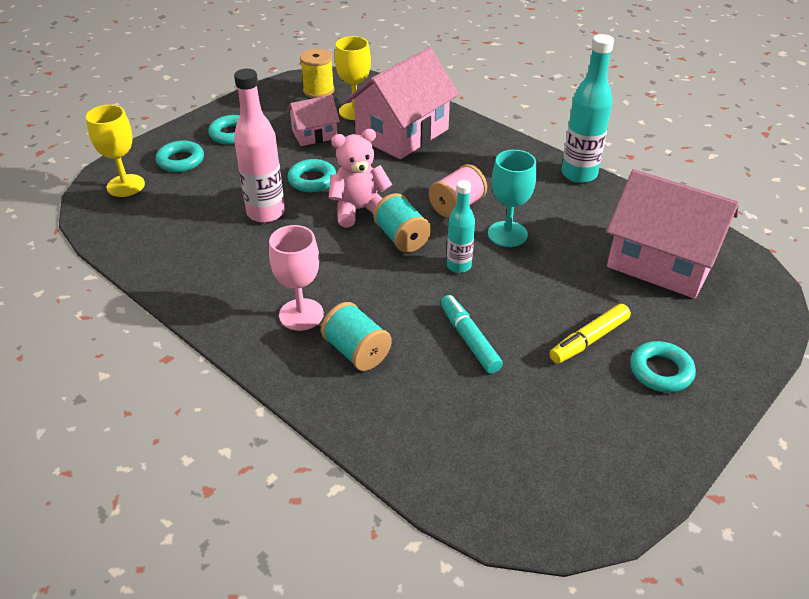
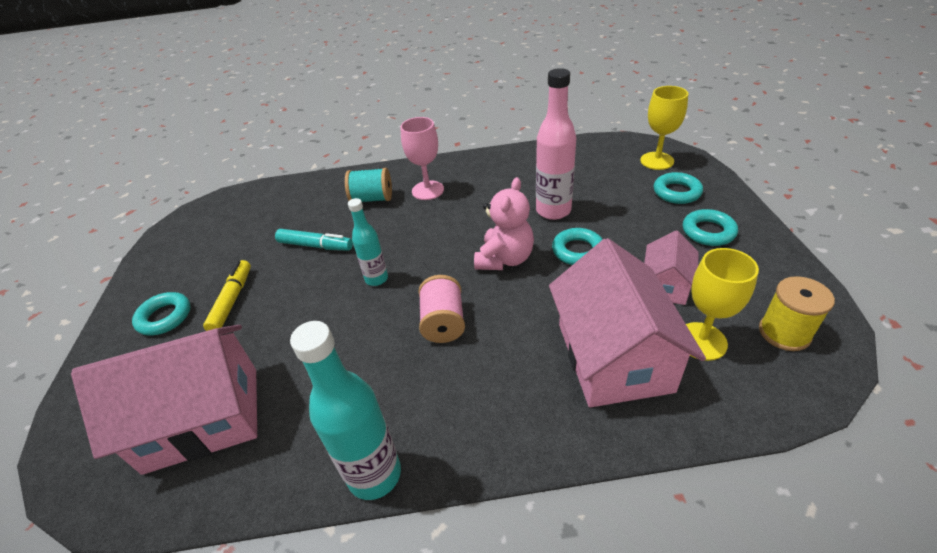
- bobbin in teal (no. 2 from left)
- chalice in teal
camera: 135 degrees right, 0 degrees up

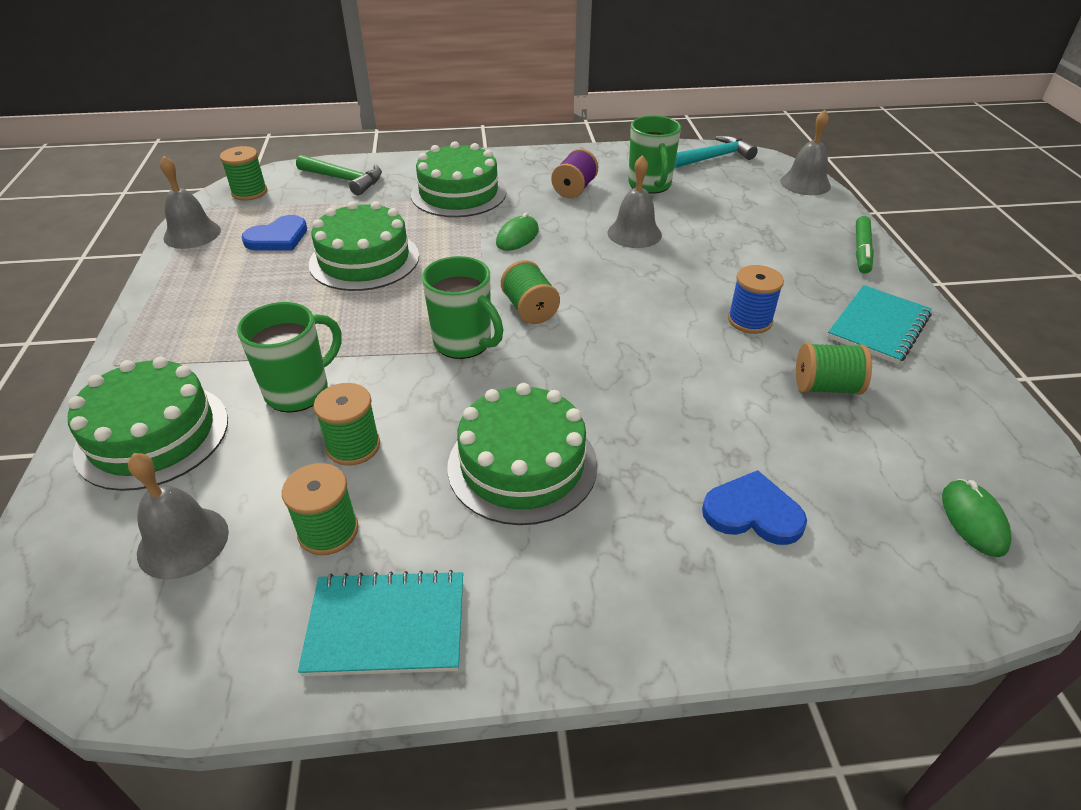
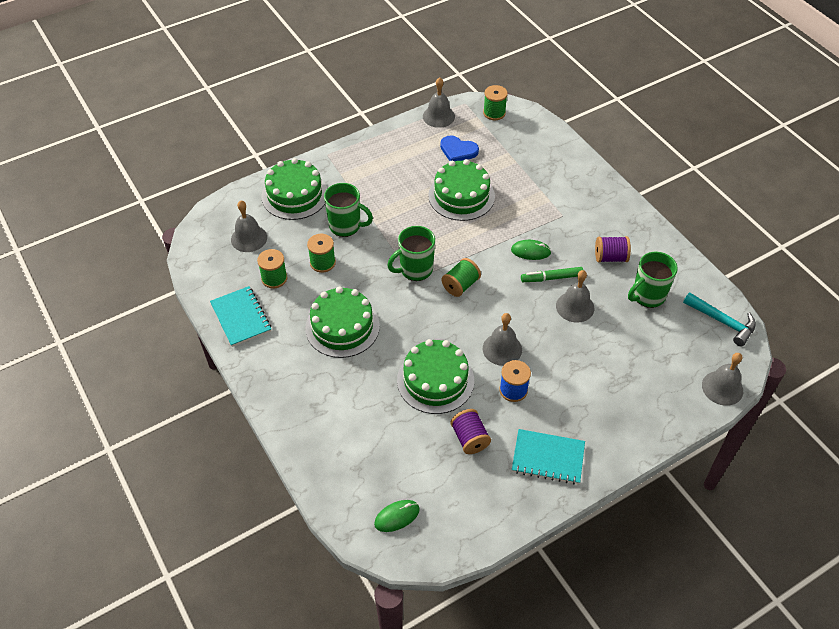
~ tea mug in emerald (no. 2 from left) 45 degrees clockwise
~ layer cake in emerald (no. 3 from left)
~ bobbin in emerald (no. 5 from left) to bobbin in royal purple (no. 1 from left)
+ bell in gray (no. 3 from left)
~ felt pen in emerald
- claw hammer in emerald
- heart in blue (no. 2 from left)
camera: 65 degrees right, 10 degrees up

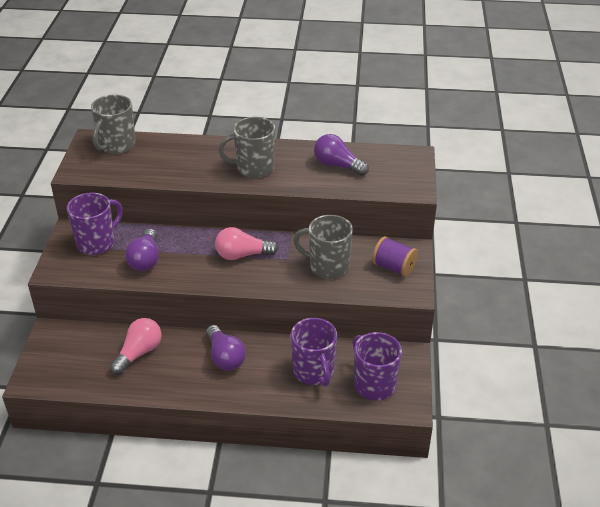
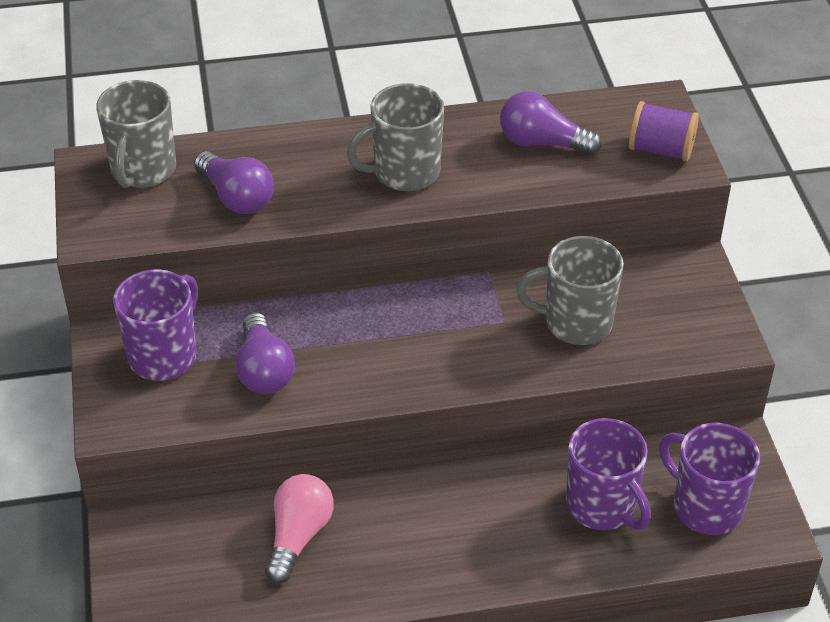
~ bulb in royal purple (no. 2 from left in the first image) to bulb in royal purple (no. 1 from left)
~ bobbin in royal purple
- bulb in rose-pink (no. 2 from left)
camera: 15 degrees left, 5 degrees up

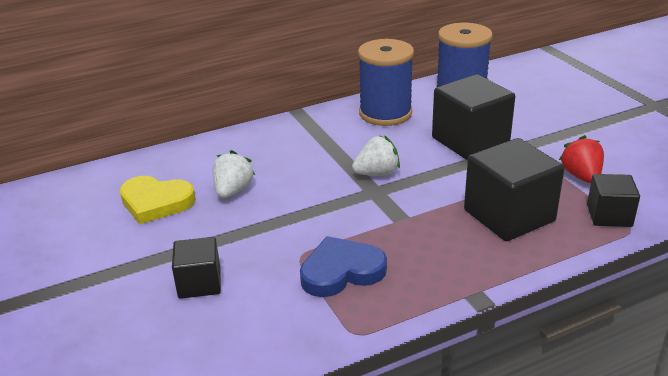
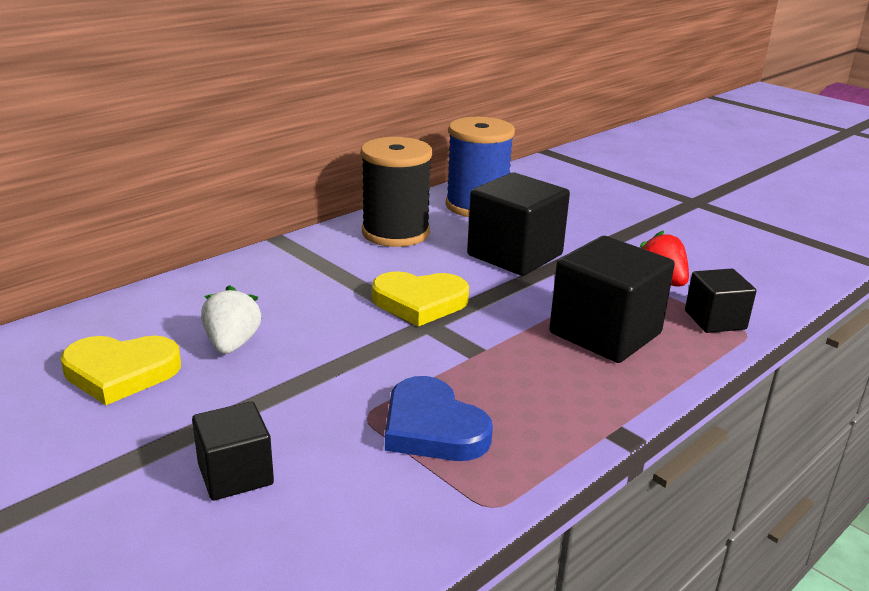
~ bobbin in blue (no. 1 from left) to bobbin in jet-black
~ toy strawberry in pure white (no. 2 from left) to heart in golden (no. 2 from left)
~ heart in blue 90 degrees counterclockwise
camera: 20 degrees left, 5 degrees down

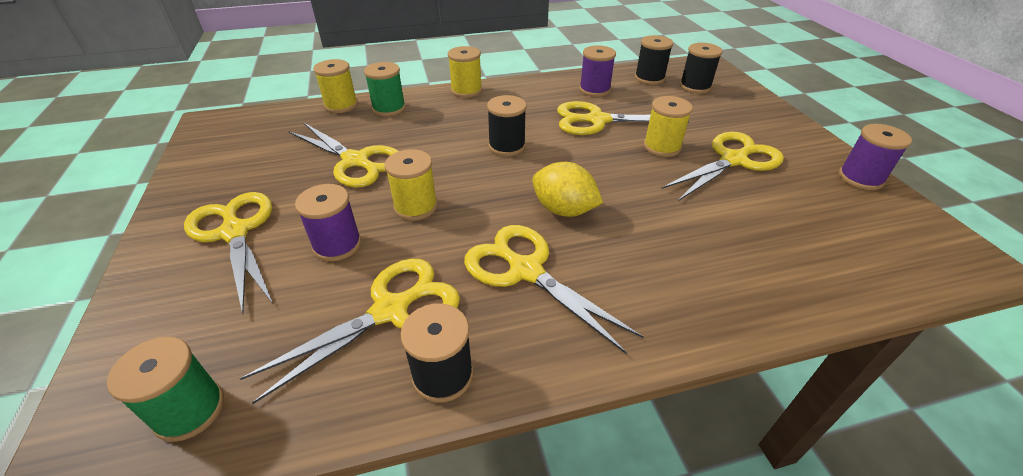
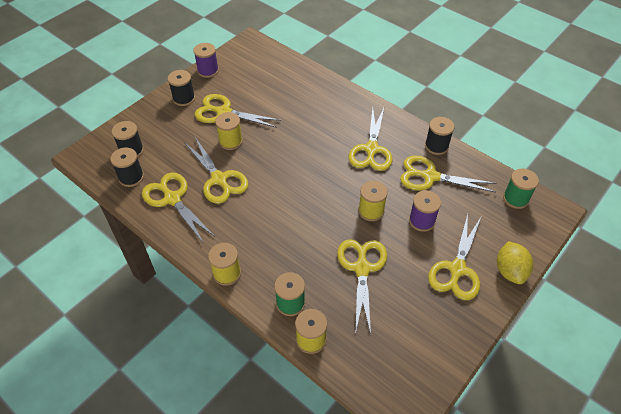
~ bobbin in royal purple (no. 2 from left) to scissors in golden (no. 1 from left)
~ bobbin in jet-black (no. 2 from left in the first image) to bobbin in jet-black (no. 3 from left)
~ lemon in golden
camera: 125 degrees left, 10 degrees up

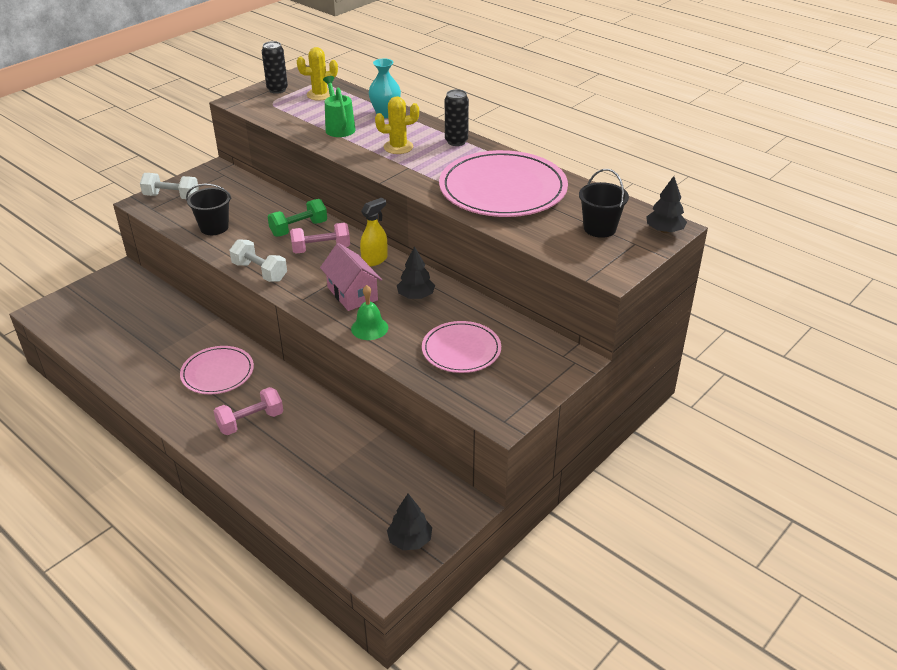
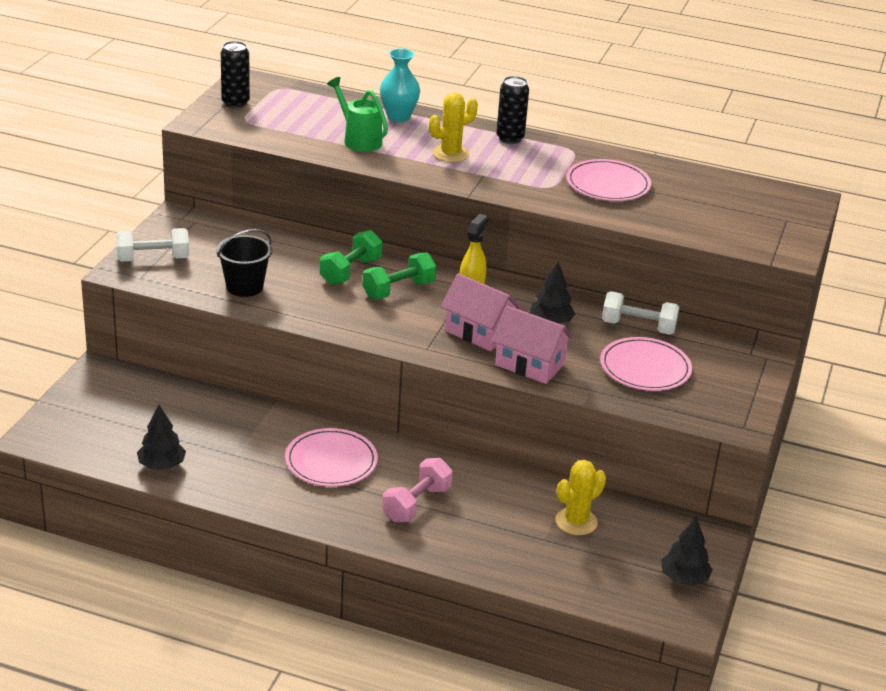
~ tree in jet-black (no. 3 from left in the first image) to tree in jet-black (no. 1 from left)
~ free weight in rose-pink (no. 2 from left) to free weight in emerald (no. 2 from left)
~ bell in emerald to cottage in rose-pink (no. 2 from left)
~ saguaro cactus in golden (no. 1 from left in the first image) to saguaro cactus in golden (no. 2 from left)
~ plate in rose-pink (no. 3 from left in the first image) x0.57
~ free weight in pure white (no. 2 from left)
- sand bucket in jet-black (no. 2 from left)
camera: 25 degrees left, 5 degrees down

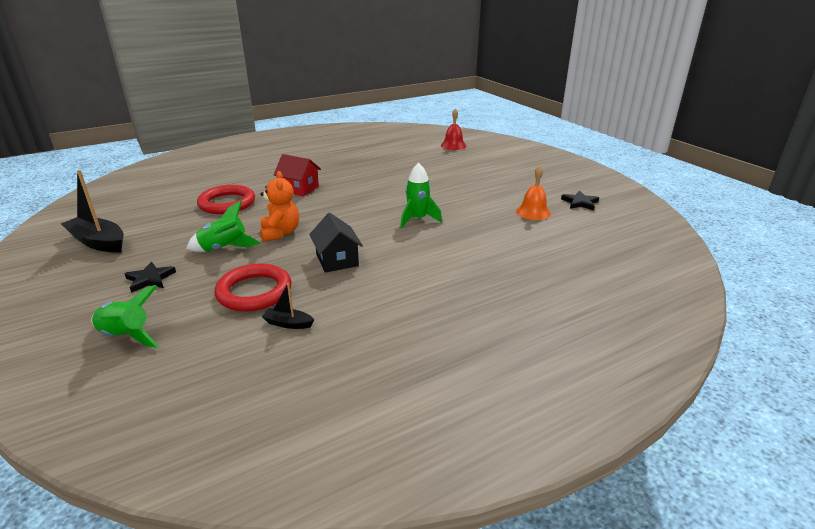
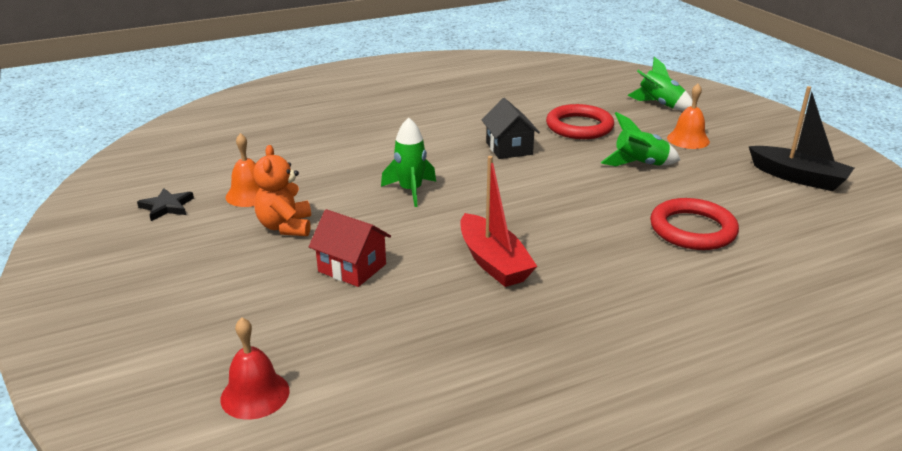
~ stuffed bear in bright orange
~ cottage in scarlet
+ toy boat in scarlet
~ star shape in jet-black (no. 1 from left) to bell in bright orange (no. 2 from left)
- toy boat in jet-black (no. 2 from left)
camera: 175 degrees left, 0 degrees up

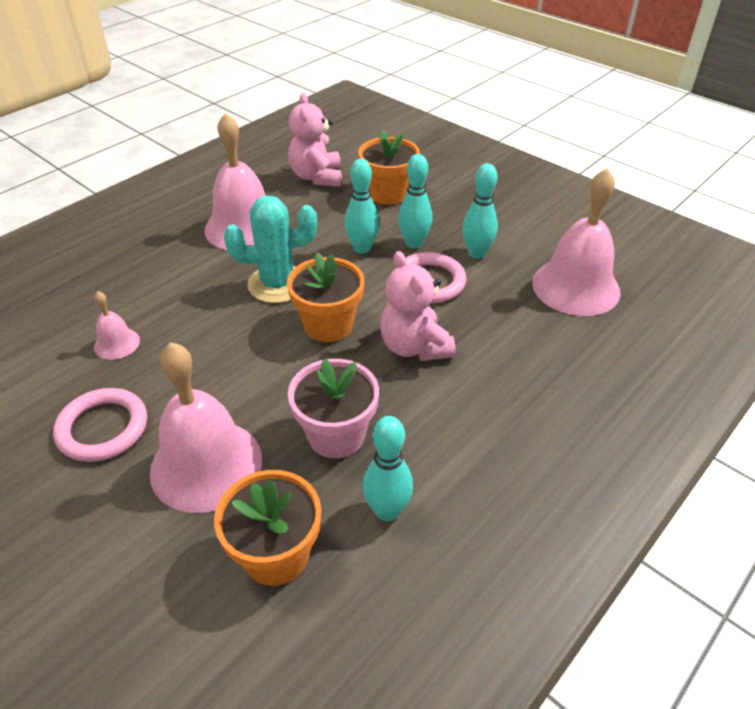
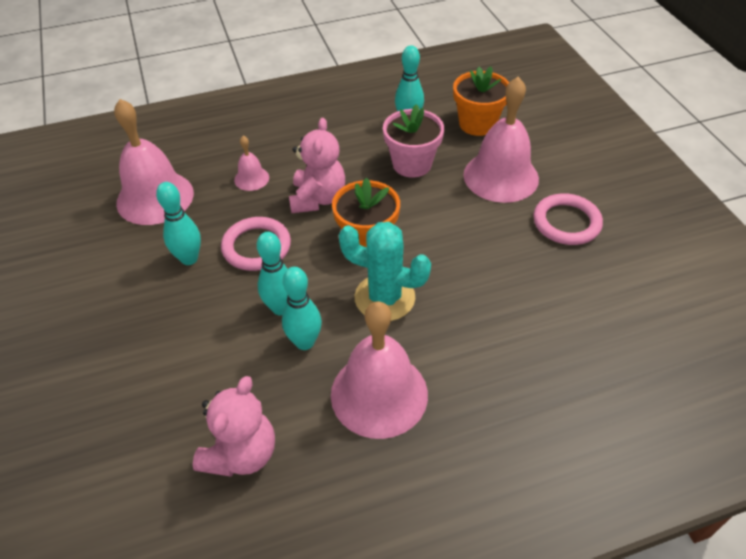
~ bell in rose-pink (no. 1 from left in the first image) to bell in rose-pink (no. 2 from left)
~ skittle in teal (no. 3 from left)
- flower pot in bright orange (no. 3 from left)
camera: 150 degrees left, 5 degrees up

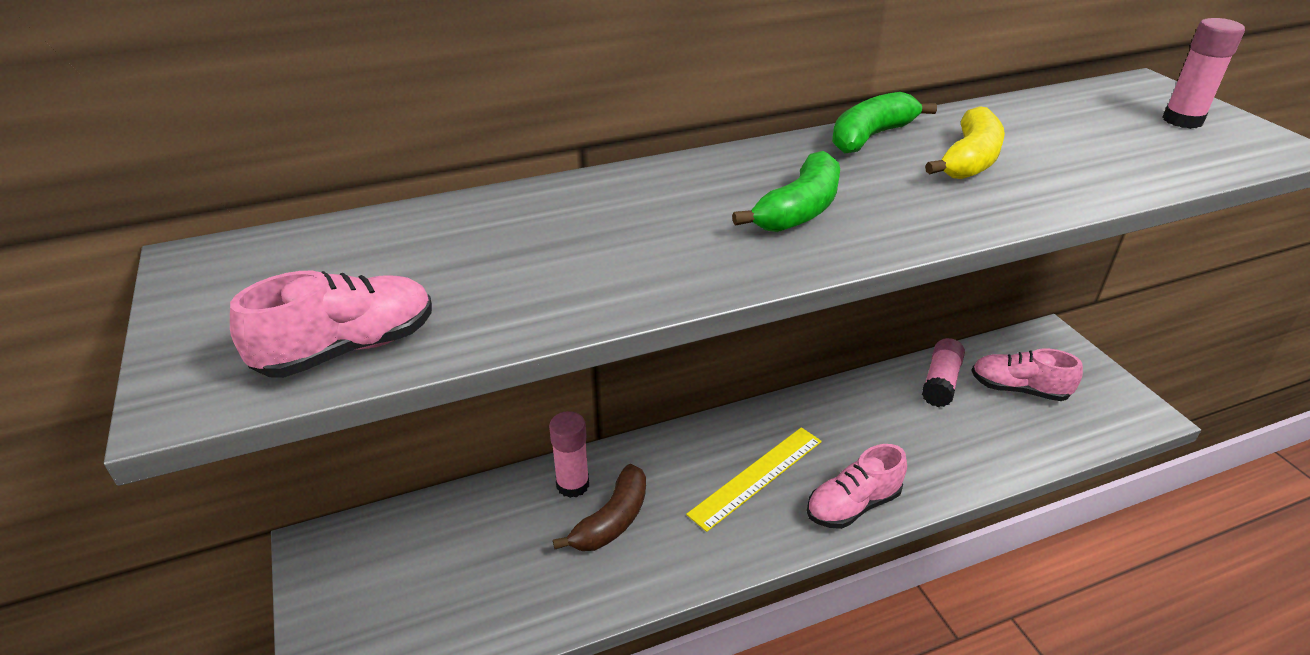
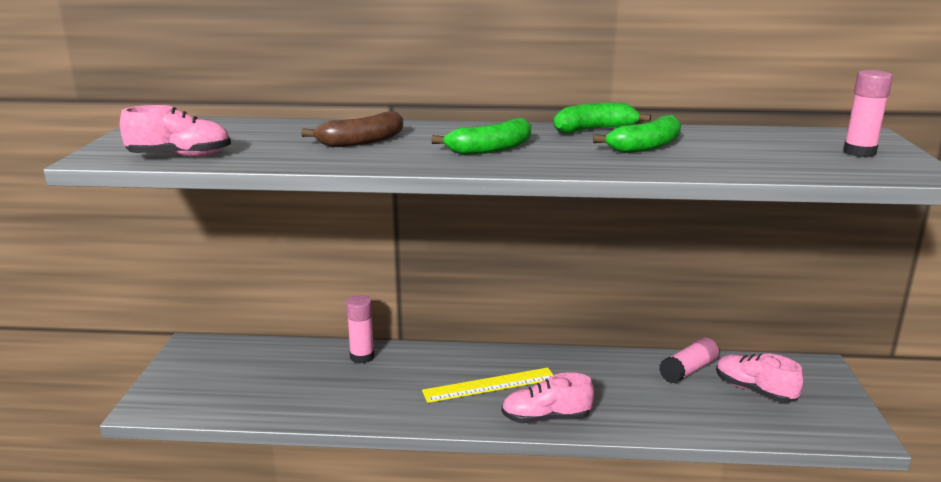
~ banana fruit in russet
~ banana fruit in golden to banana fruit in emerald (no. 3 from left)
camera: 25 degrees right, 15 degrees down

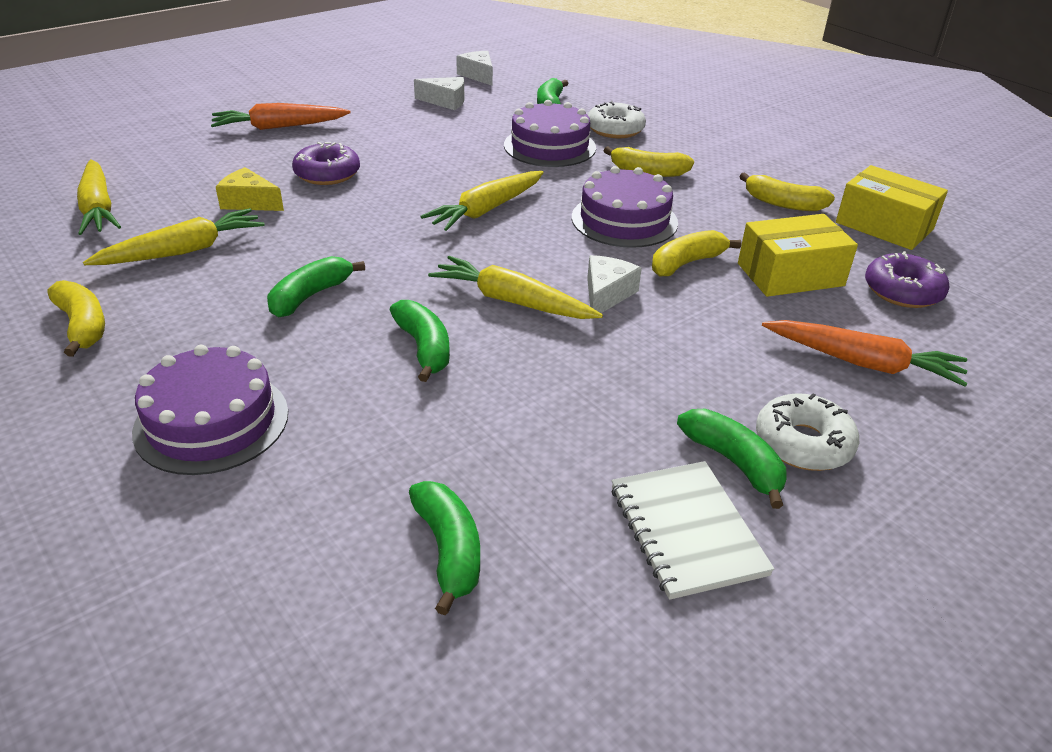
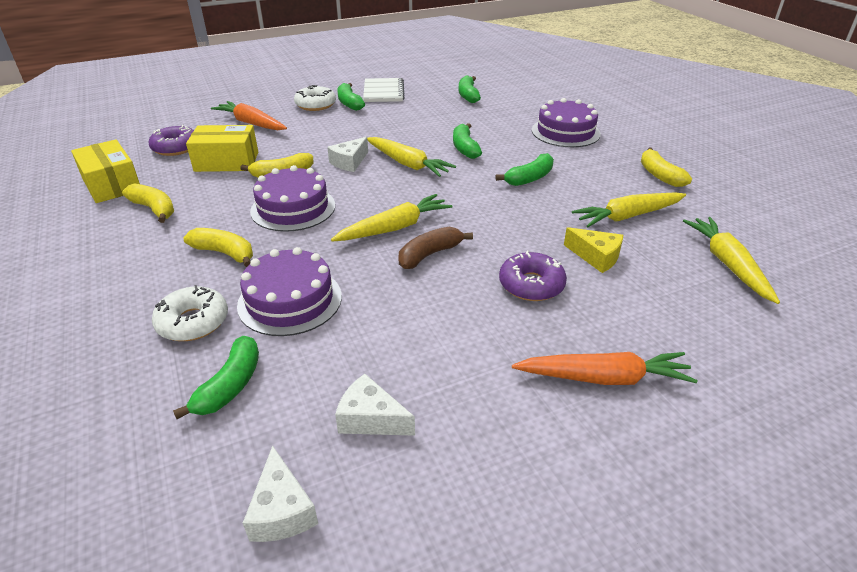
+ banana fruit in russet
camera: 165 degrees left, 0 degrees up

